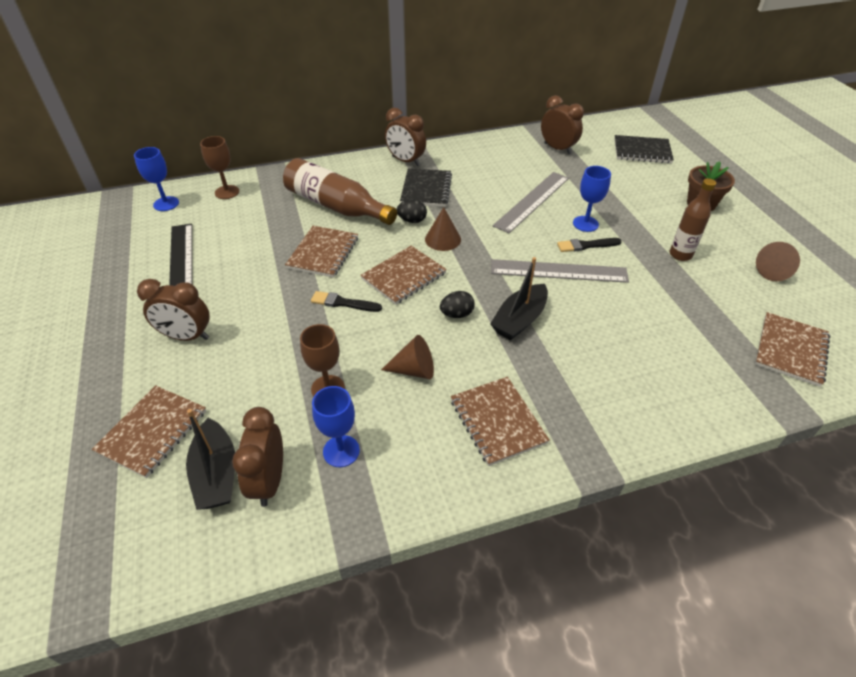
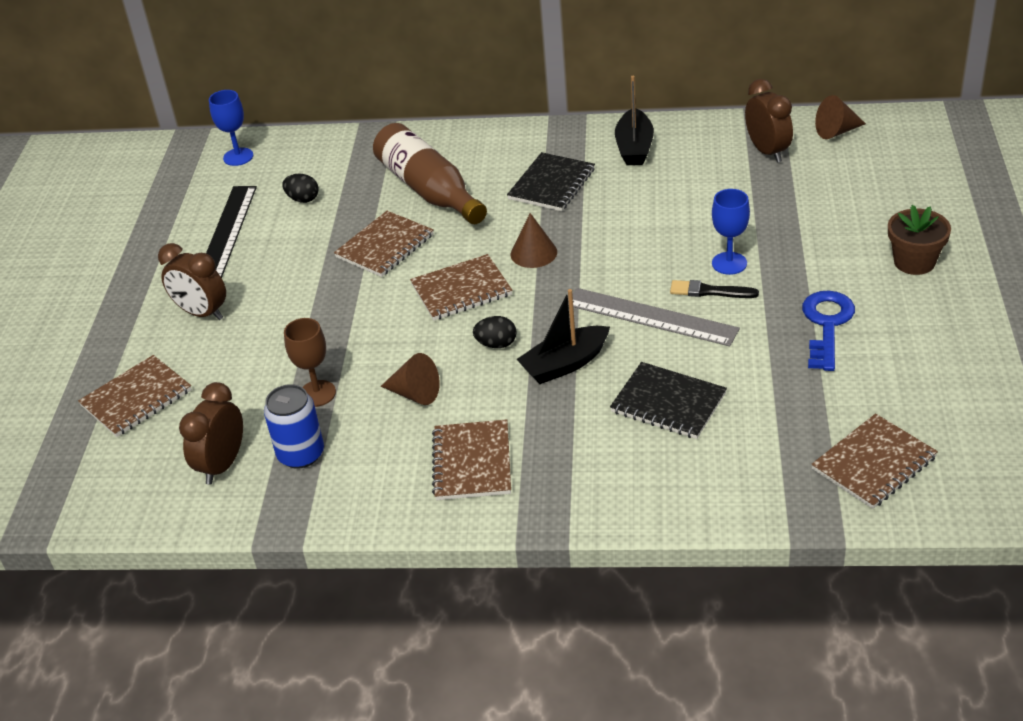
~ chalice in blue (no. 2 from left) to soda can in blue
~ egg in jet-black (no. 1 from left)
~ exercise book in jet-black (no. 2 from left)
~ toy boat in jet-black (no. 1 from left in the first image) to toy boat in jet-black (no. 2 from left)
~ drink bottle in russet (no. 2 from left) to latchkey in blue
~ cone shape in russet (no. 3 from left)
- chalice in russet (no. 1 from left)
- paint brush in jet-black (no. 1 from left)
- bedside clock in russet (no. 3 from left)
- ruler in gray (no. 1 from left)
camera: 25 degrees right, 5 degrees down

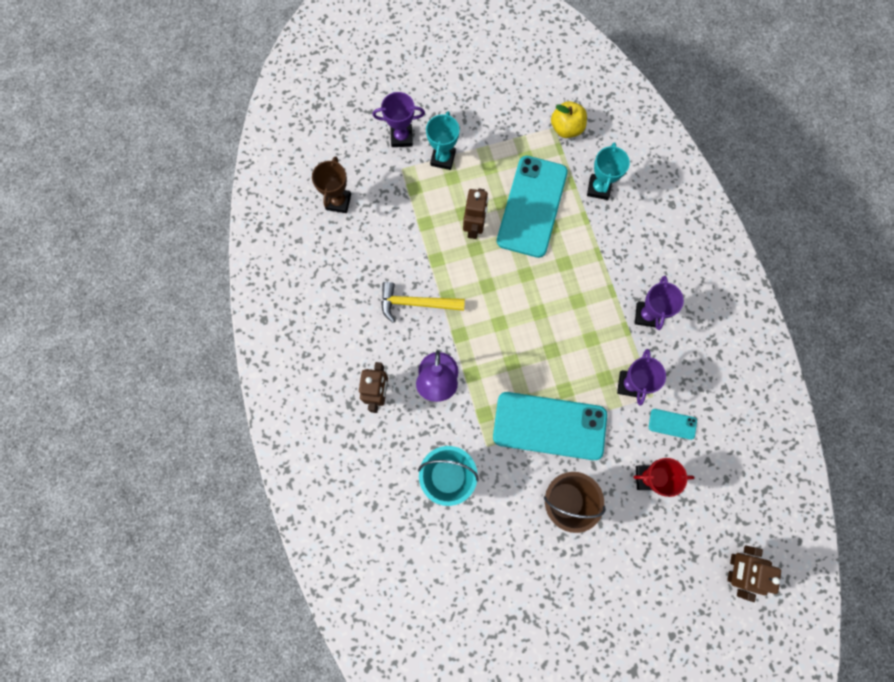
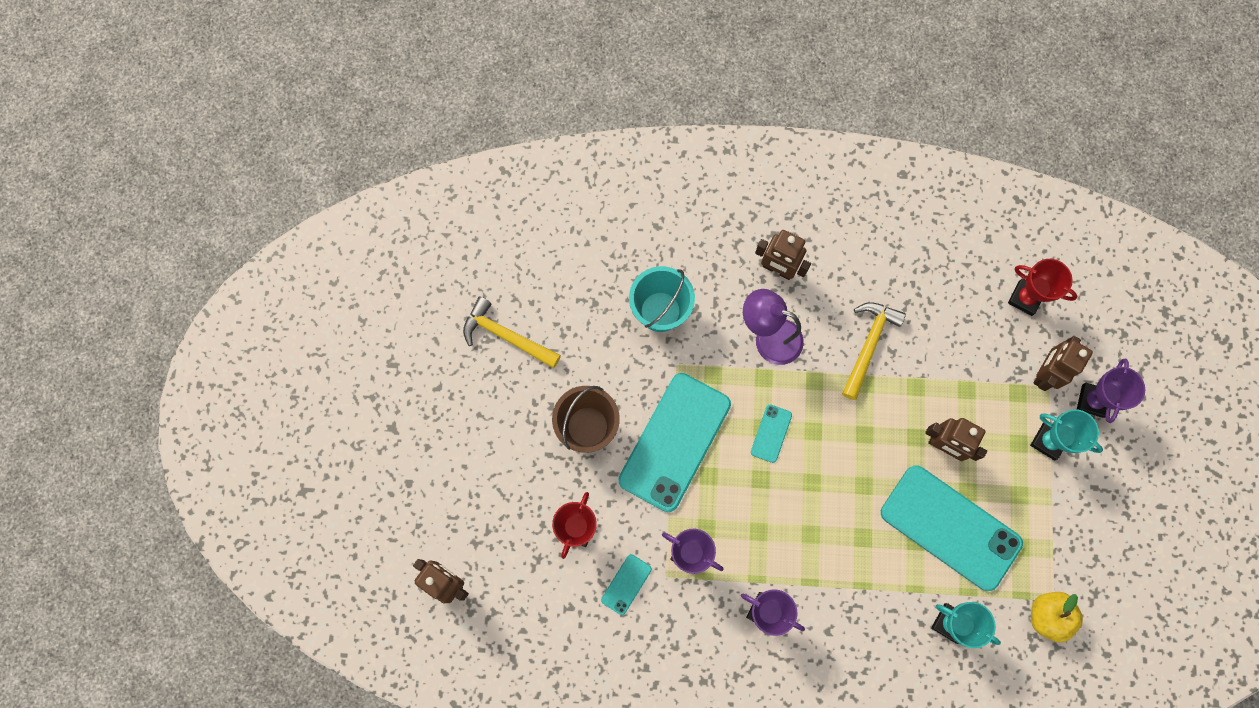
+ claw hammer in golden (no. 1 from left)
+ smartphone in teal (no. 3 from left)
~ trophy in russet to trophy in scarlet (no. 2 from left)
+ toy robot in russet (no. 4 from left)
camera: 110 degrees right, 0 degrees up

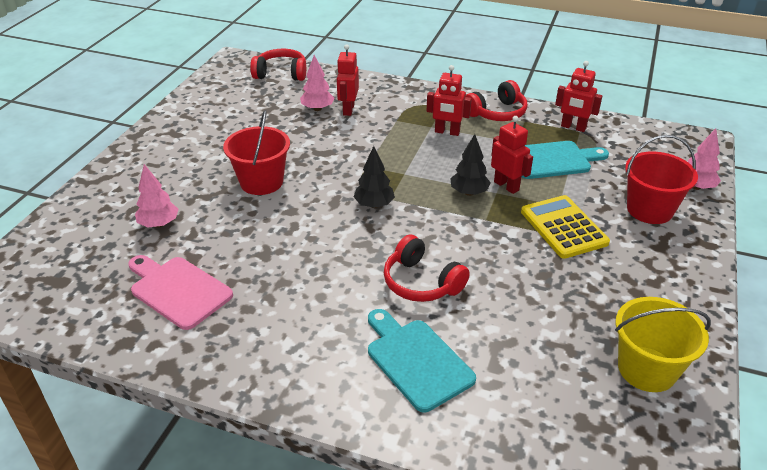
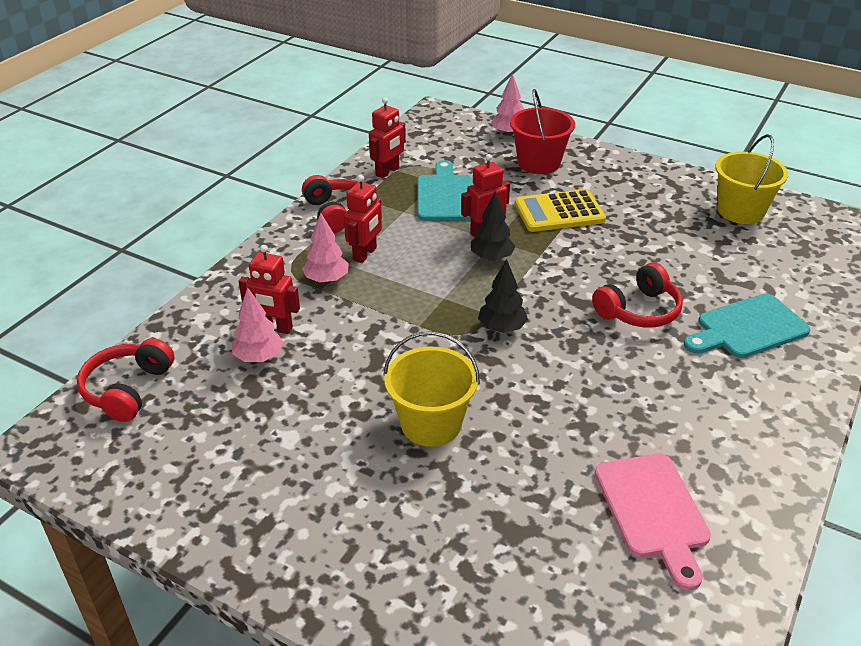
~ tree in rose-pink (no. 1 from left in the first image) to tree in rose-pink (no. 2 from left)
~ sand bucket in scarlet (no. 1 from left) to sand bucket in golden (no. 1 from left)
~ cutting board in rose-pink 60 degrees counterclockwise
camera: 80 degrees left, 0 degrees up

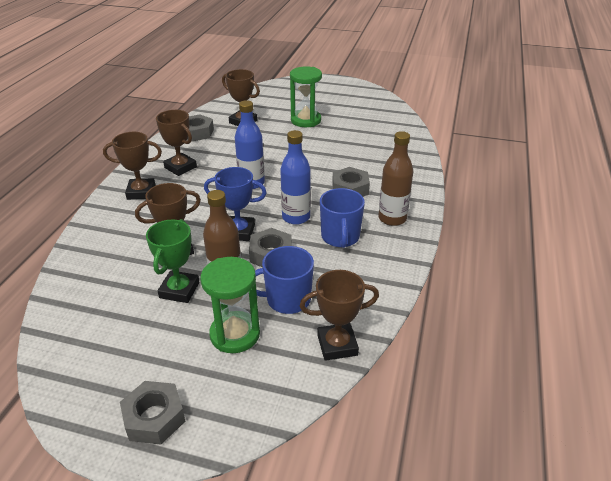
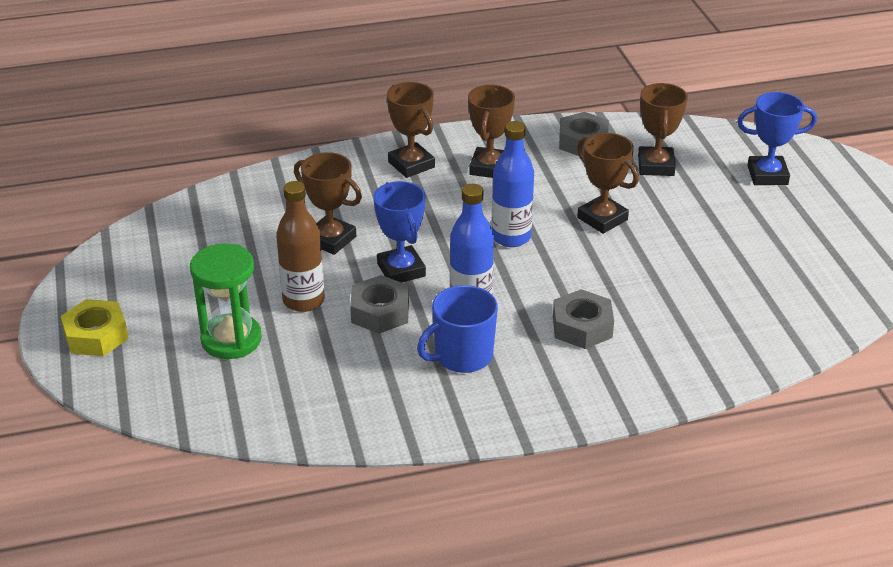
~ hexagon nut in gray (no. 1 from left) to hexagon nut in golden
~ trophy in russet (no. 5 from left in the first image) to trophy in russet (no. 4 from left)
+ trophy in blue (no. 2 from left)
- trophy in emerald
- tea mug in blue (no. 1 from left)
- hourglass in emerald (no. 2 from left)
- drink bottle in russet (no. 2 from left)
camera: 60 degrees right, 0 degrees up

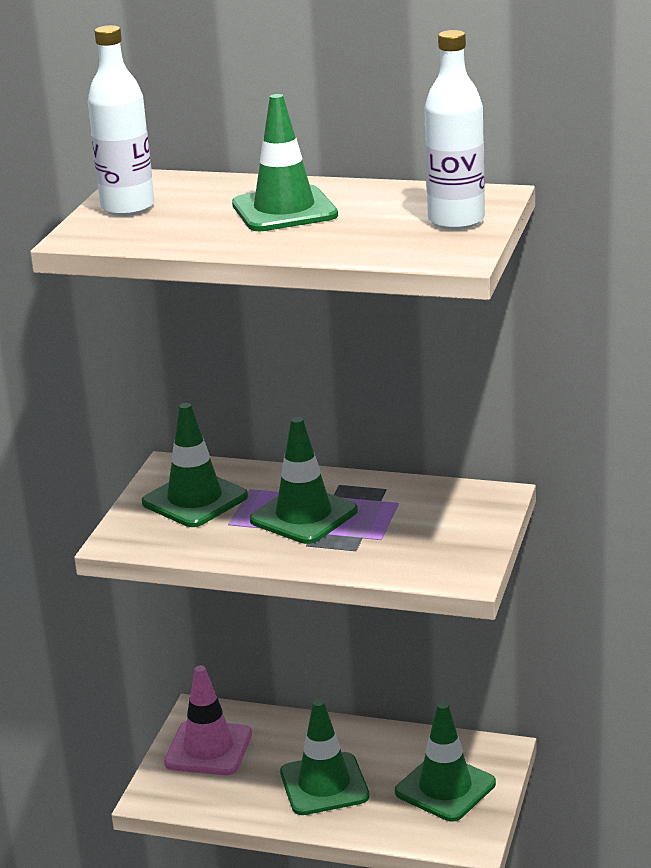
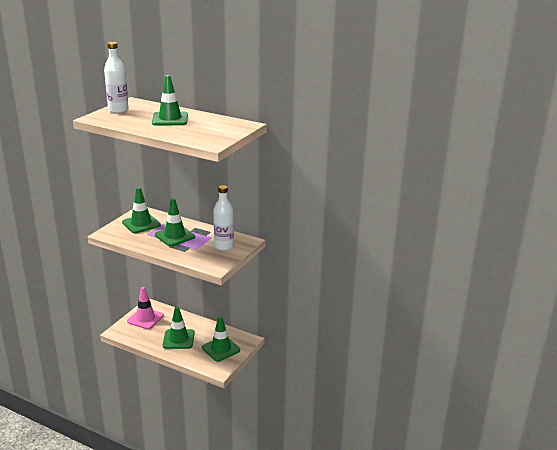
~ drink bottle in pure white (no. 2 from left)
camera: 10 degrees right, 0 degrees up

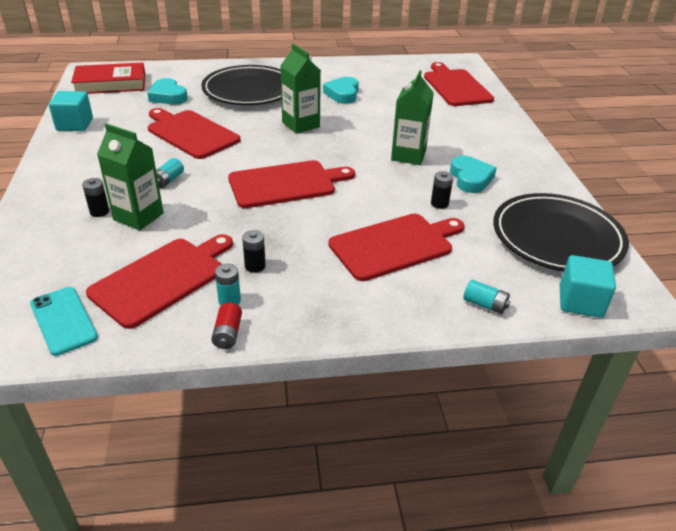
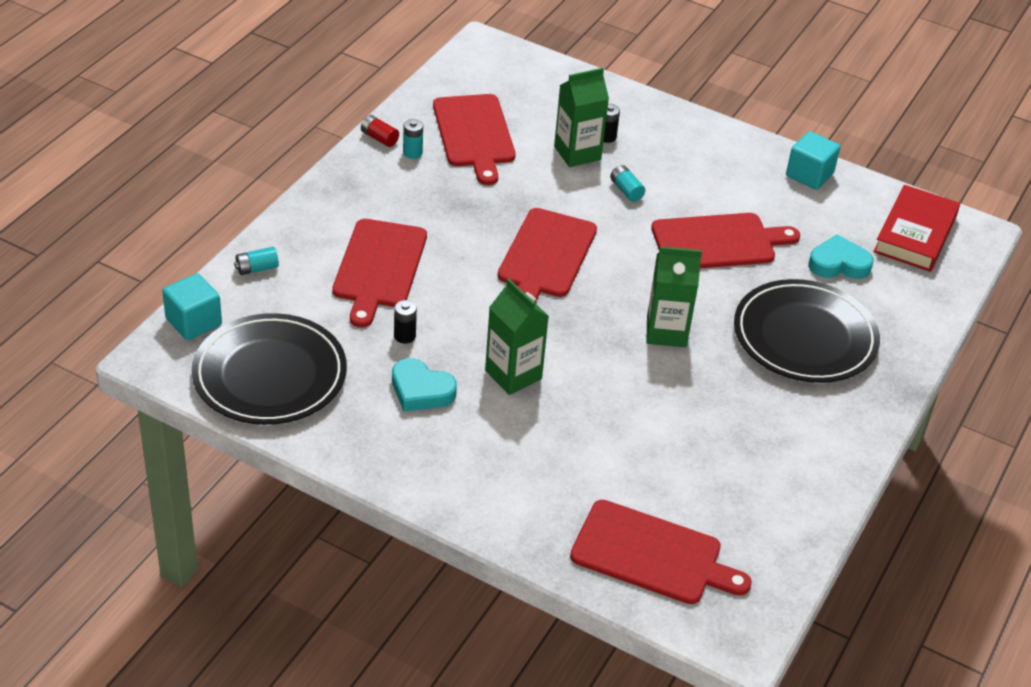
- smartphone in teal
- power cell in jet-black (no. 2 from left)
- heart in teal (no. 2 from left)
camera: 125 degrees right, 5 degrees up

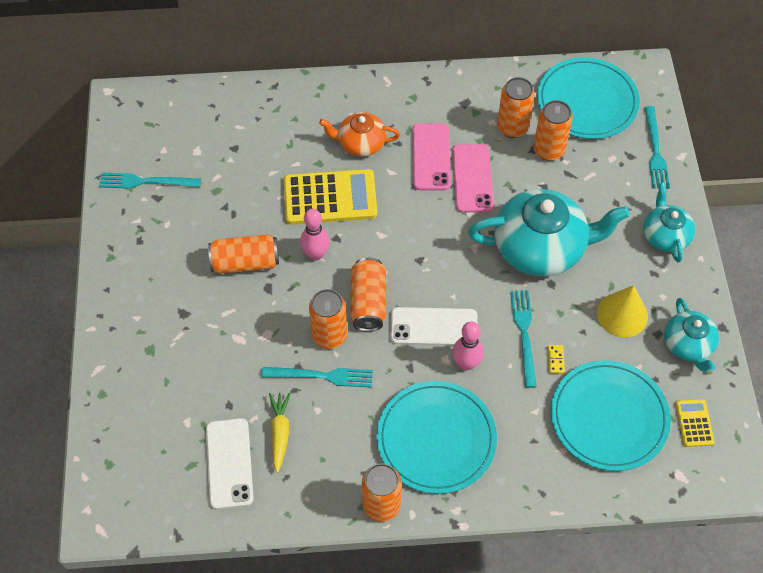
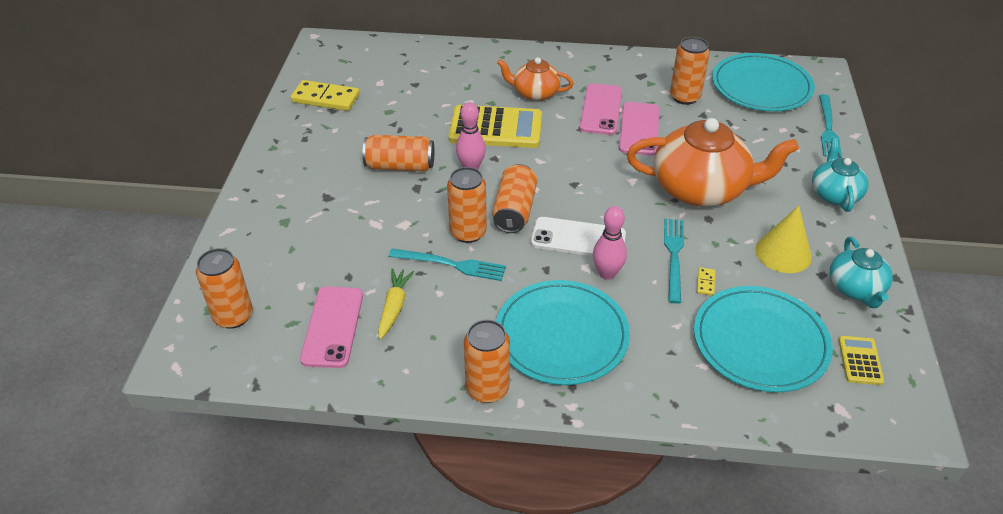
~ soda can in bright orange (no. 6 from left in the first image) to soda can in bright orange (no. 1 from left)
~ table fork in teal (no. 1 from left) to domino tile in golden (no. 1 from left)
~ smartphone in pure white (no. 1 from left) to smartphone in rose-pink (no. 1 from left)
~ tea pot in teal (no. 1 from left) to tea pot in bright orange (no. 2 from left)
camera: 10 degrees right, 15 degrees down

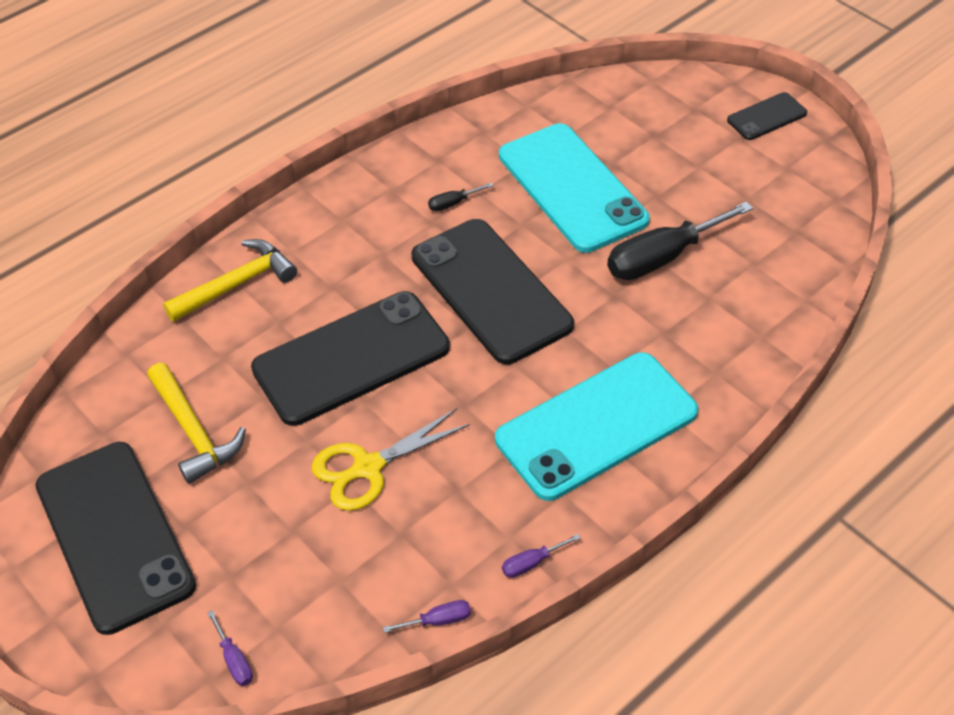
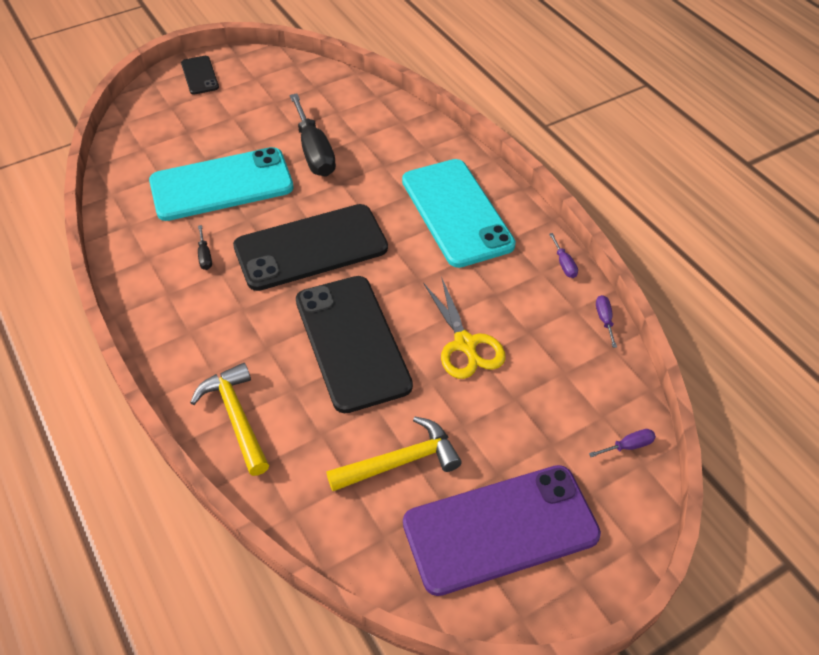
~ smartphone in jet-black (no. 1 from left) to smartphone in royal purple
camera: 80 degrees left, 0 degrees up

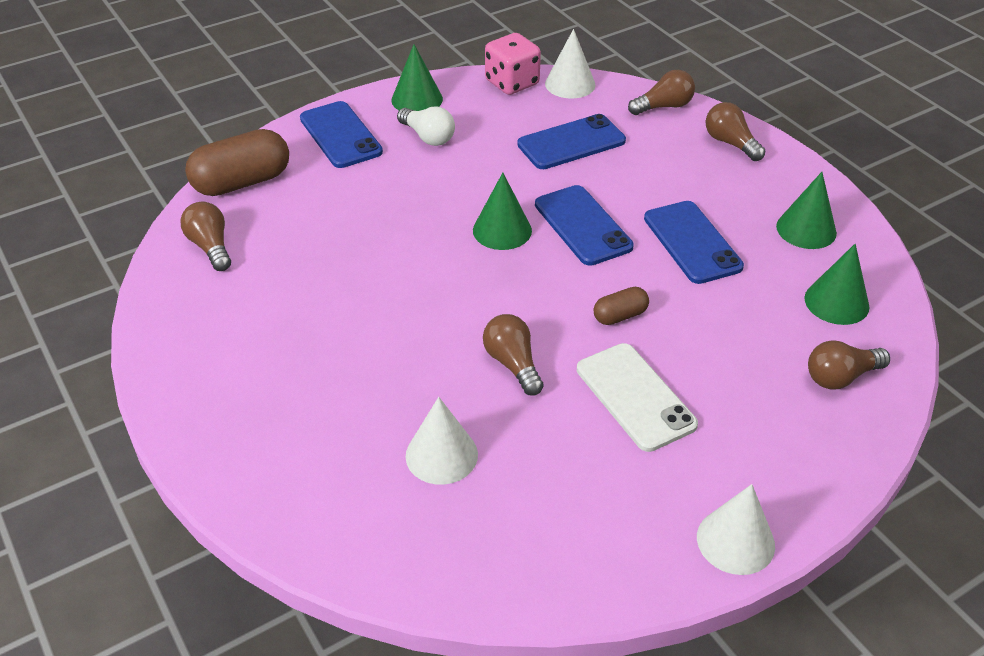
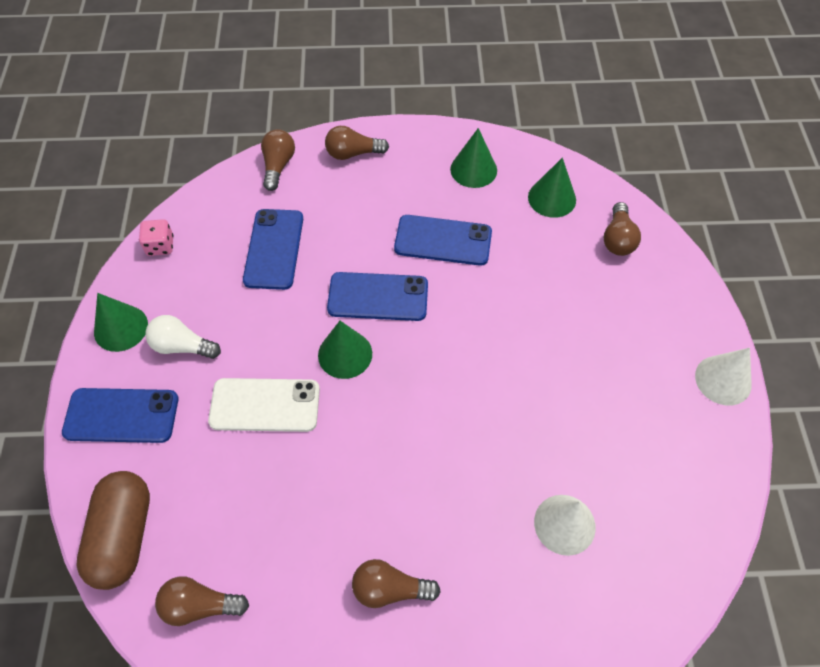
~ die in rose-pink x0.63
~ bulb in pure white 150 degrees counterclockwise
~ smartphone in pure white
~ bulb in russet (no. 2 from left in the first image) to bulb in russet (no. 4 from left)
- cone shape in pure white (no. 2 from left)
- pill shape in russet (no. 2 from left)
camera: 60 degrees left, 15 degrees up

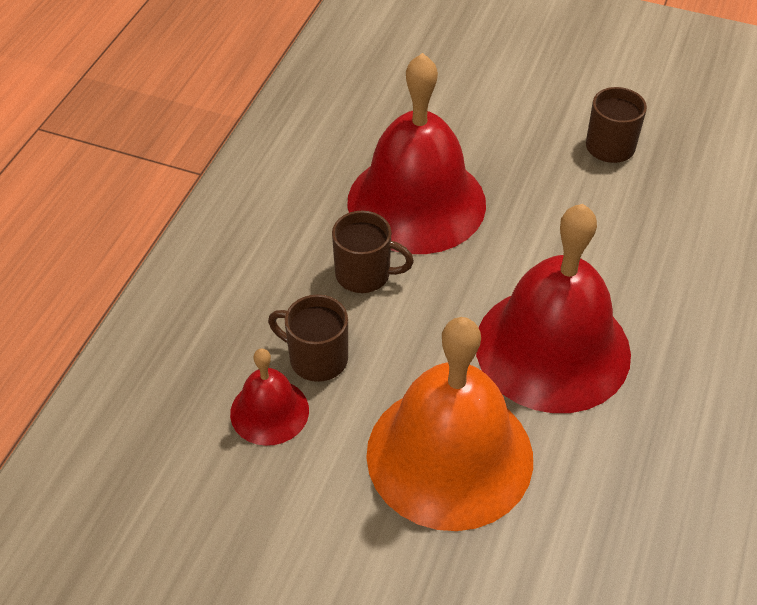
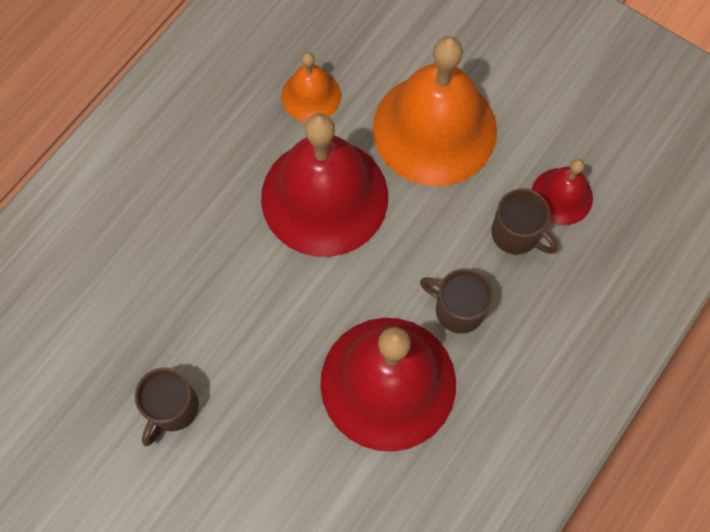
+ bell in bright orange (no. 1 from left)
camera: 165 degrees left, 20 degrees up

